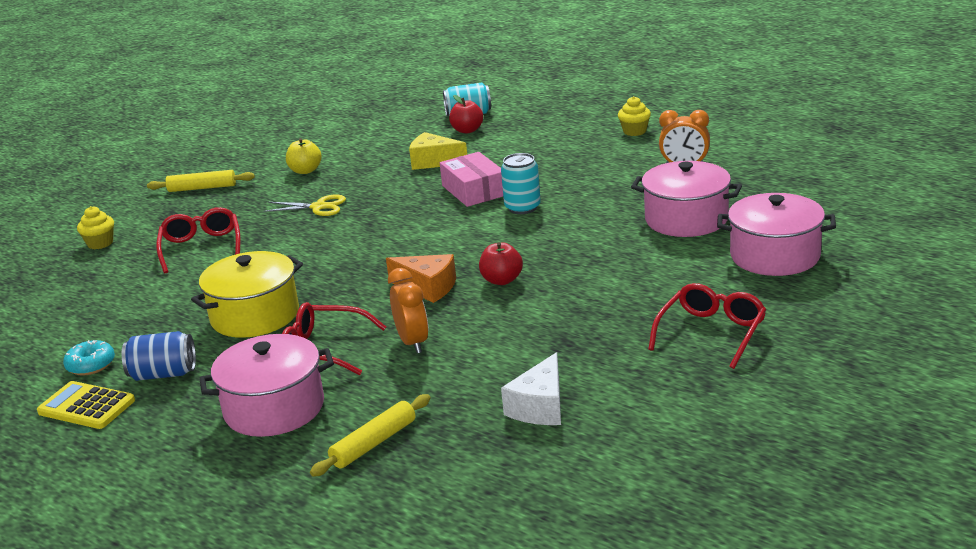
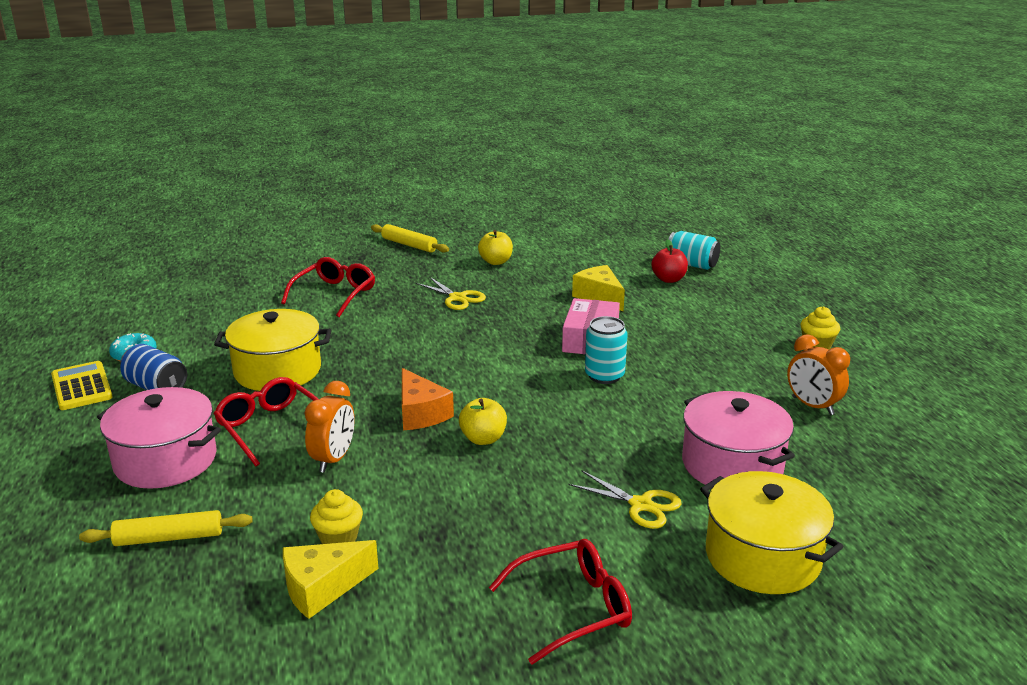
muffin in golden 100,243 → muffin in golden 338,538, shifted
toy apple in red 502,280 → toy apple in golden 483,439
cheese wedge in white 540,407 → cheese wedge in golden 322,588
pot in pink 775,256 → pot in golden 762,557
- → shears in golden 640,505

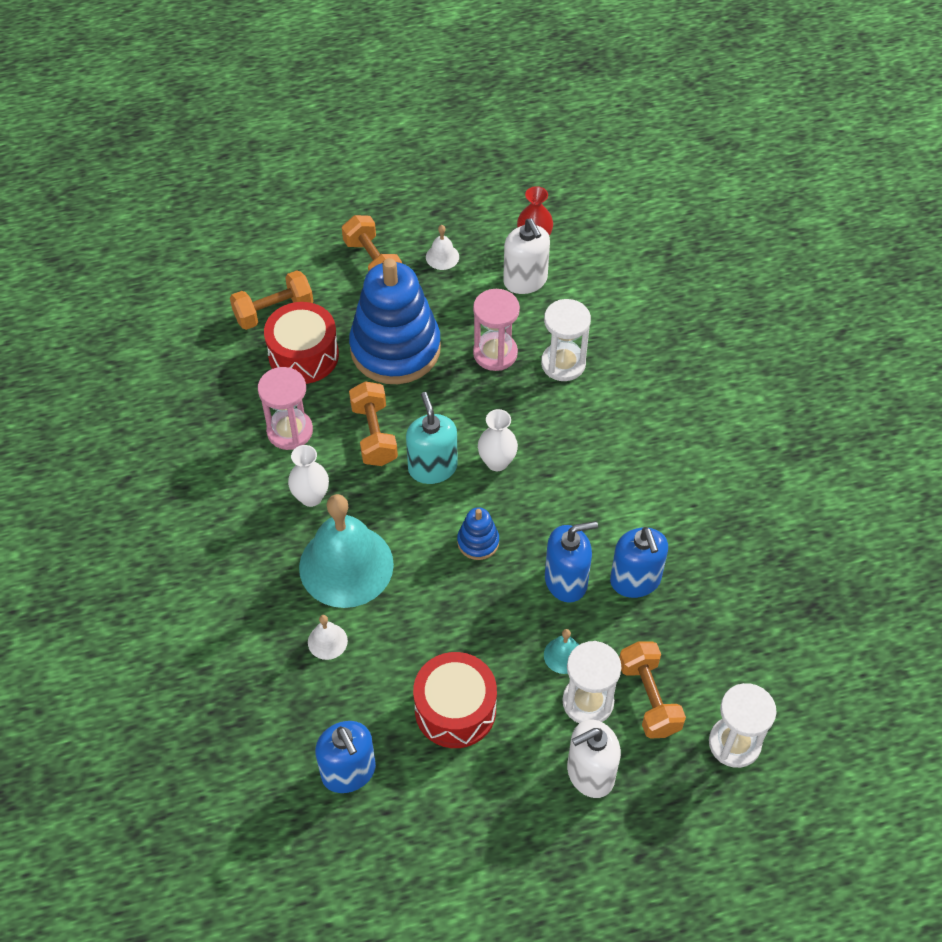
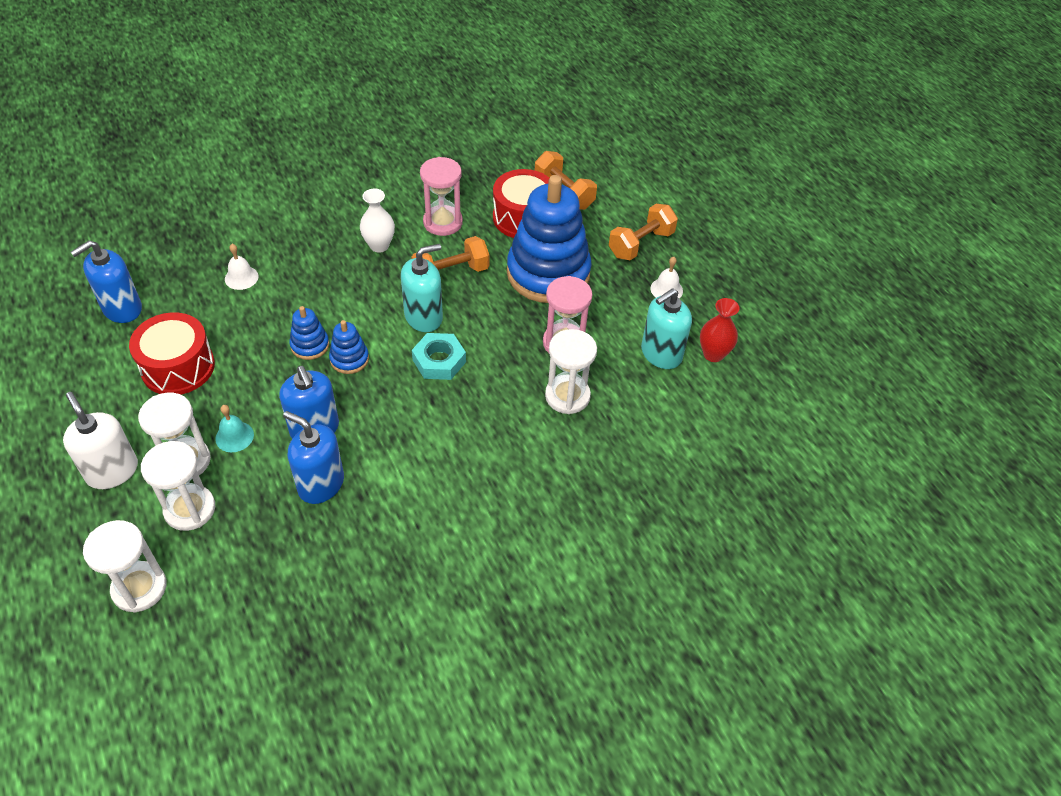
hand bell in teal 346,565 → -
vase in white 497,462 → nut in teal 439,361
soap dispenser in white 525,280 → soap dispenser in teal 661,354
soap dispenser in blue 635,580 → soap dispenser in blue 321,484, 60 degrees clockwise
free weight in bright orange 649,698 → sandglass in white 190,509
- → stacking rings in blue 310,345

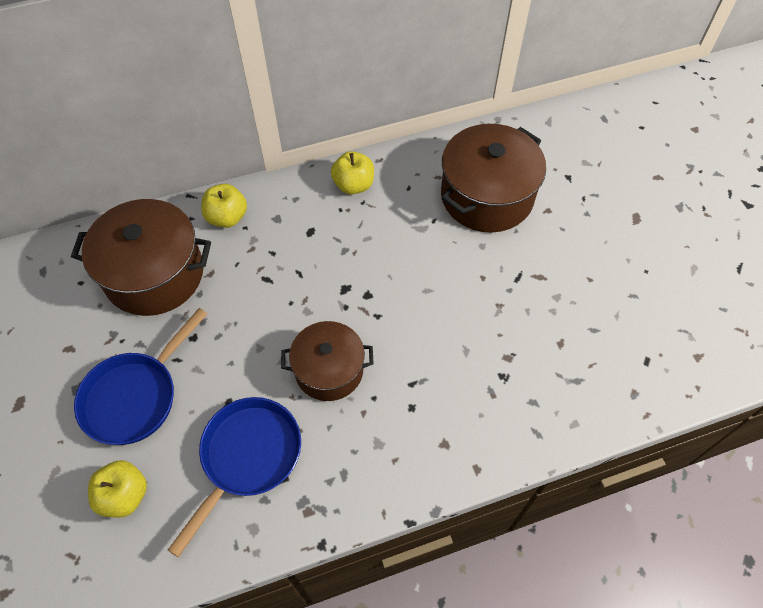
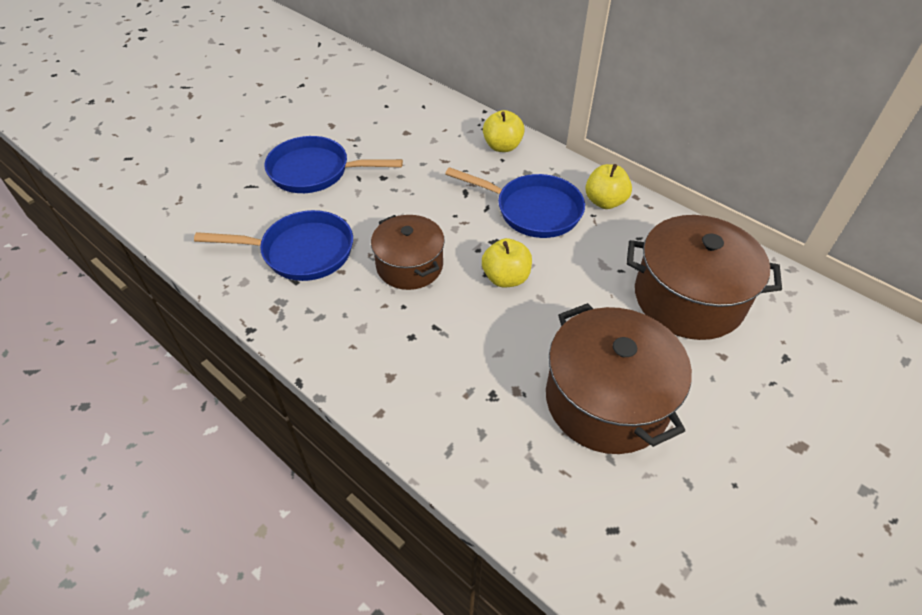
pot in russet 154,274 → pot in russet 606,400, shifted
toy apple in golden 124,495 → toy apple in golden 506,278, shifted
- → frying pan in blue 532,210

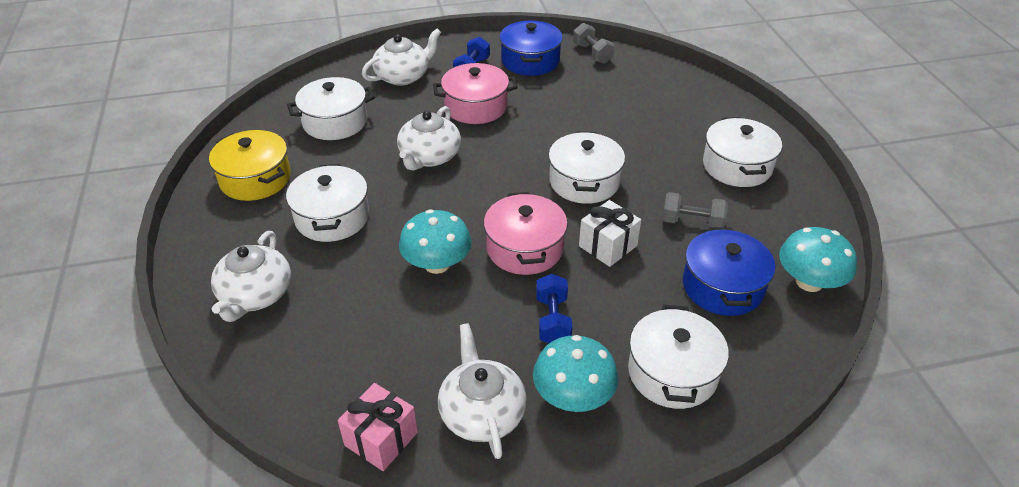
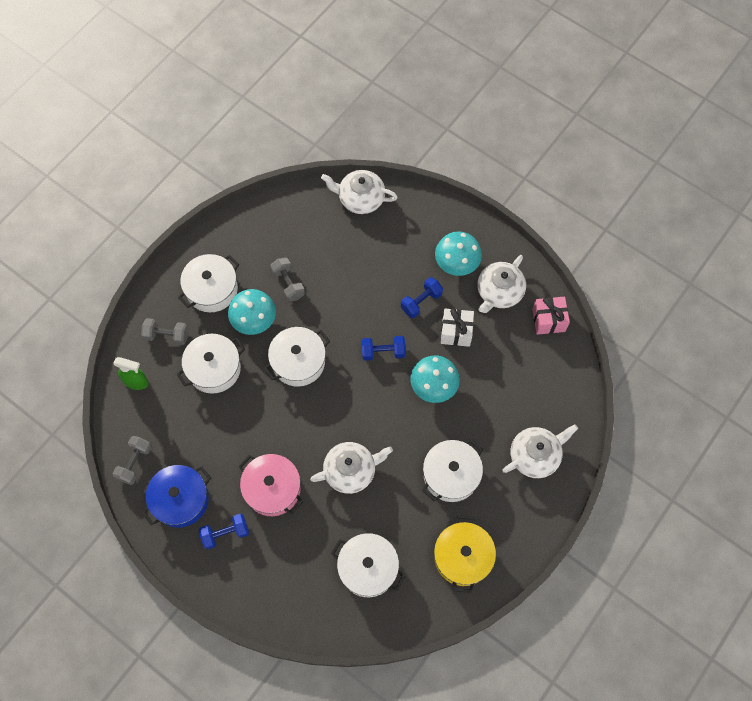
teapot in white 403,76 → teapot in white 360,198, shifted
pot in pink 524,248 → free weight in blue 383,352
present in white 608,246 → present in white 456,332, shifted
pot in white 672,372 → pot in white 214,369, shifted
pot in blue 722,286 → -
mushroom in teal 809,282 → mushroom in teal 254,320, shifted
- → spray bottle in emerald 136,382
- → free weight in grey 167,335

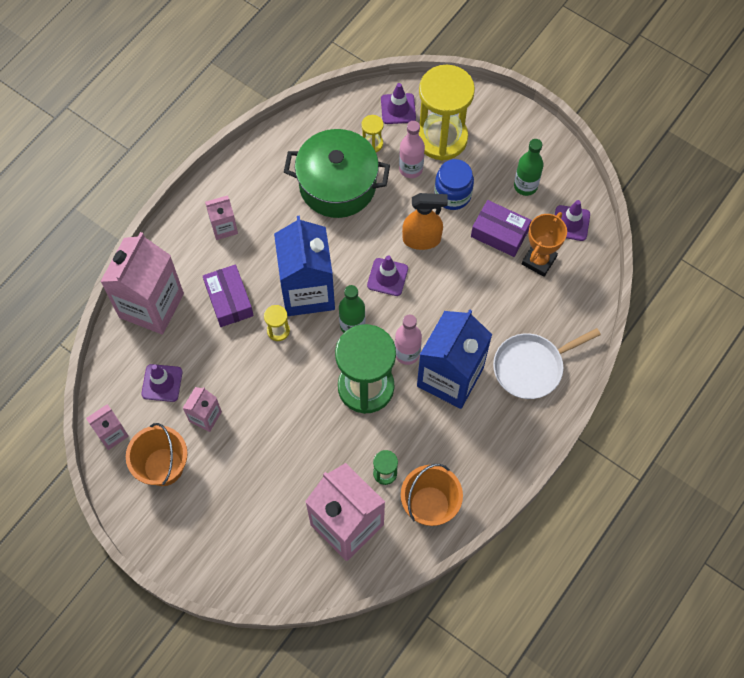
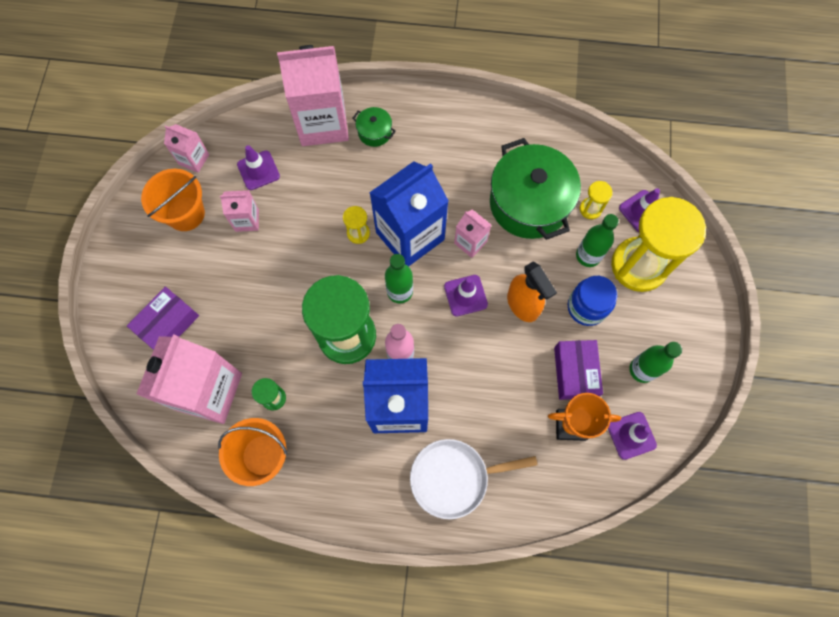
box in violet 229,300 → box in violet 168,324, shifted
milk carton in pink 224,227 → milk carton in pink 470,242, shifted
flask in pink 410,169 → flask in emerald 588,256
frying pan in white 531,367 → frying pan in white 454,477, 45 degrees counterclockwise
- → pot in emerald 374,132

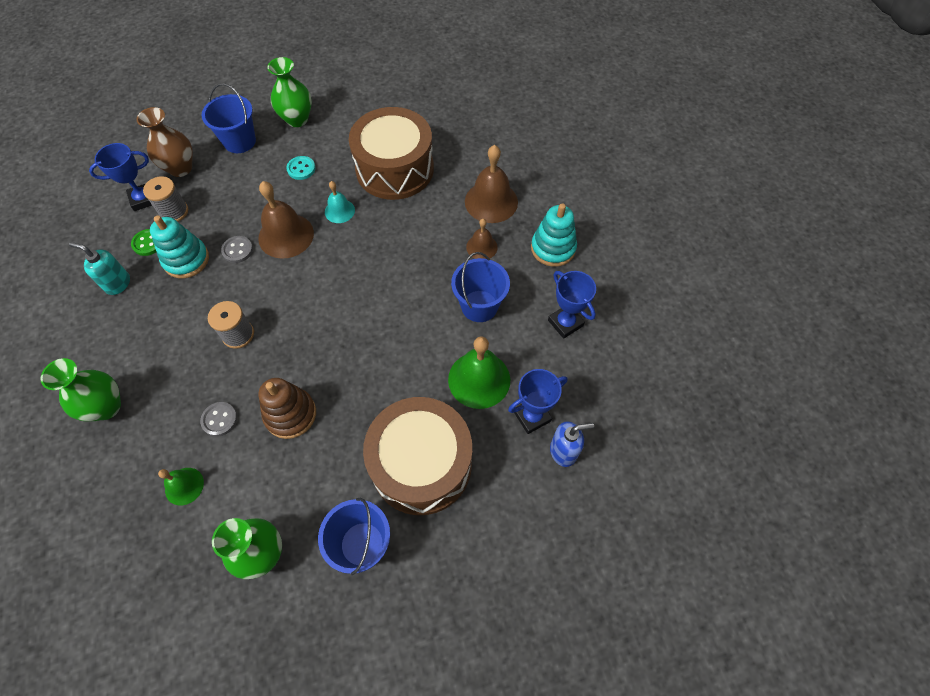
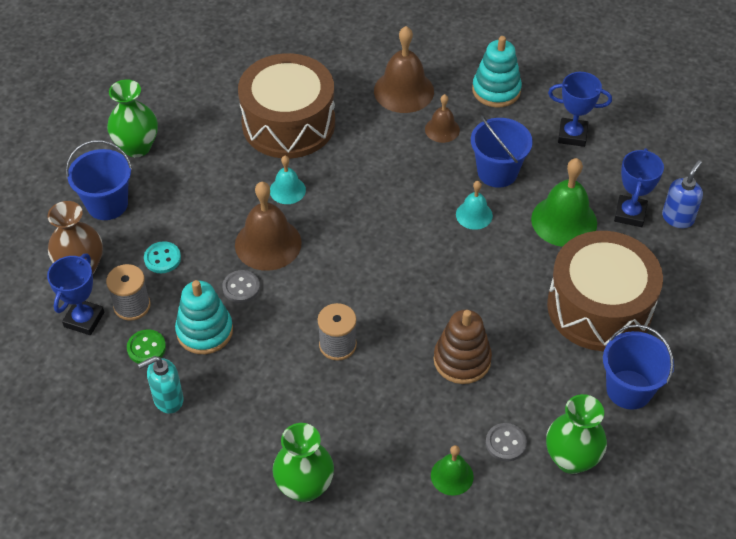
sewing button in grey 219,419 → sewing button in grey 505,443, shifted
sewing button in teal 301,169 → sewing button in teal 162,258, shifted
- → hand bell in teal 474,215

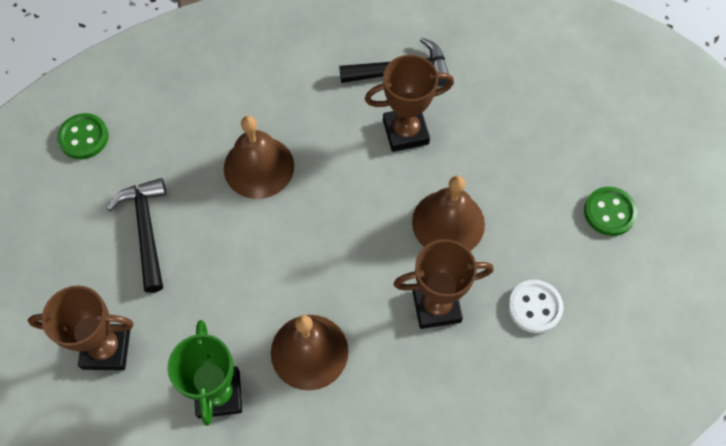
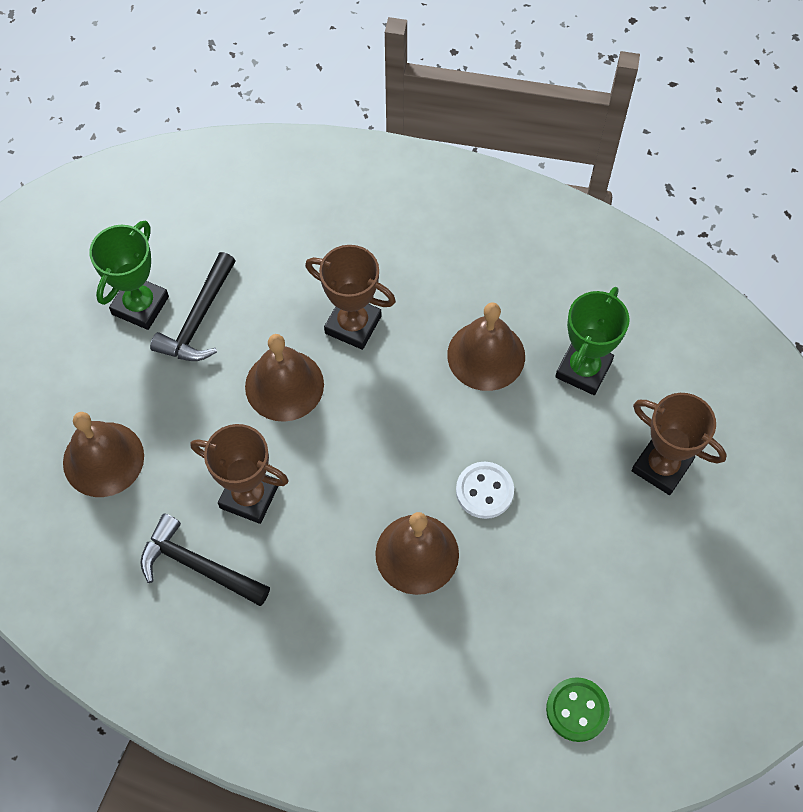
hammer in black 146,230 → hammer in black 198,319, shifted
sewing button in white 534,307 → sewing button in white 484,491, shifted
sewing button in emerald 609,212 → prize cup in emerald 140,305
- → hand bell in russet 103,459

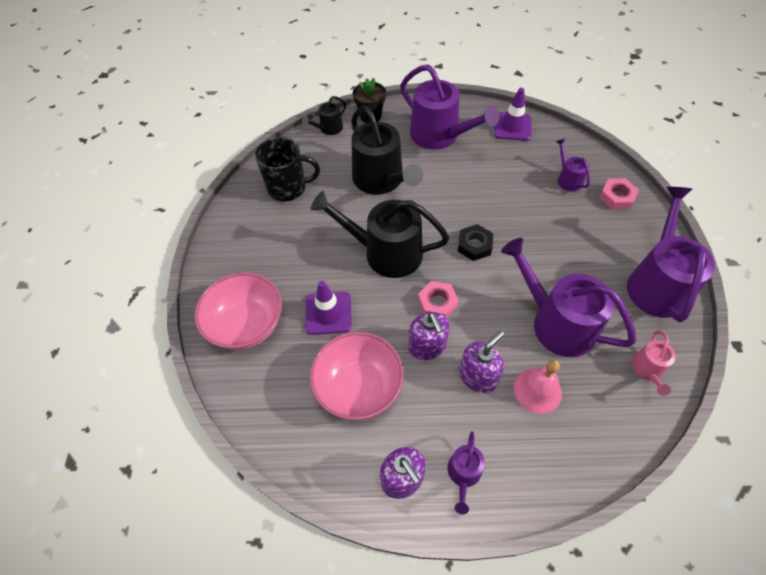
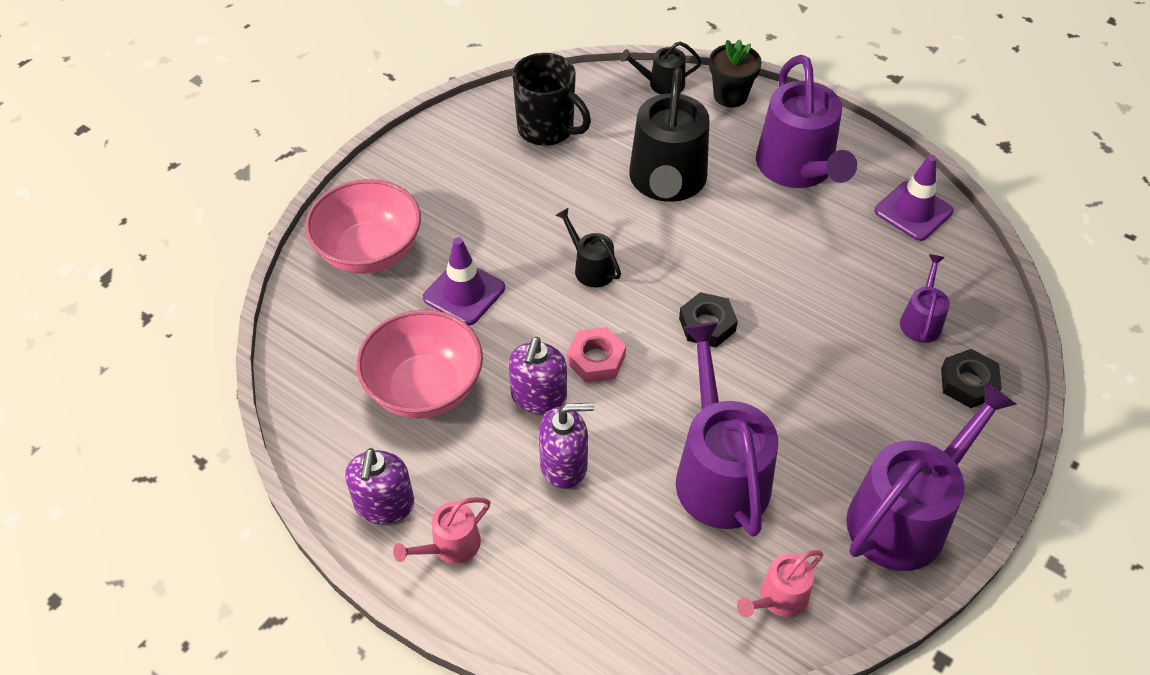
sprinkling can in black 386,252 → sprinkling can in black 591,268, x0.48
sprinkling can in violet 463,474 → sprinkling can in pink 451,546
hand bell in pink 537,390 → -
nut in pink 616,197 → nut in black 968,383

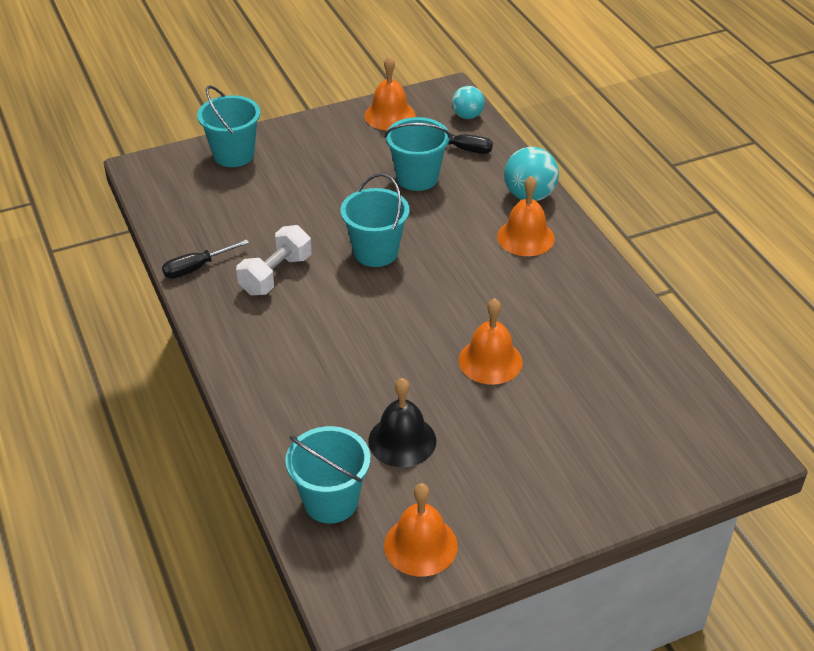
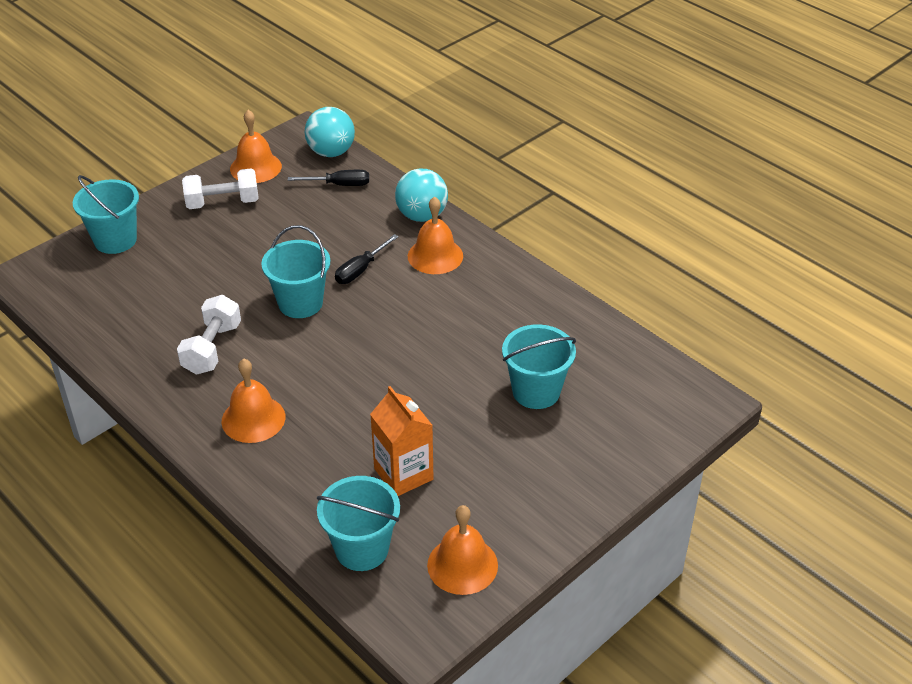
hand screwdriver in black 196,268 → hand screwdriver in black 360,270, shifted
hand bell in black 402,440 → milk carton in bright orange 403,474
sand bucket in teal 417,178 → sand bucket in teal 536,391, shifted
ball in teal 467,116 → ball in teal 331,152, x1.53
hand bell in bright orange 490,361 → hand bell in bright orange 253,419, shifted
- → free weight in white 223,203

